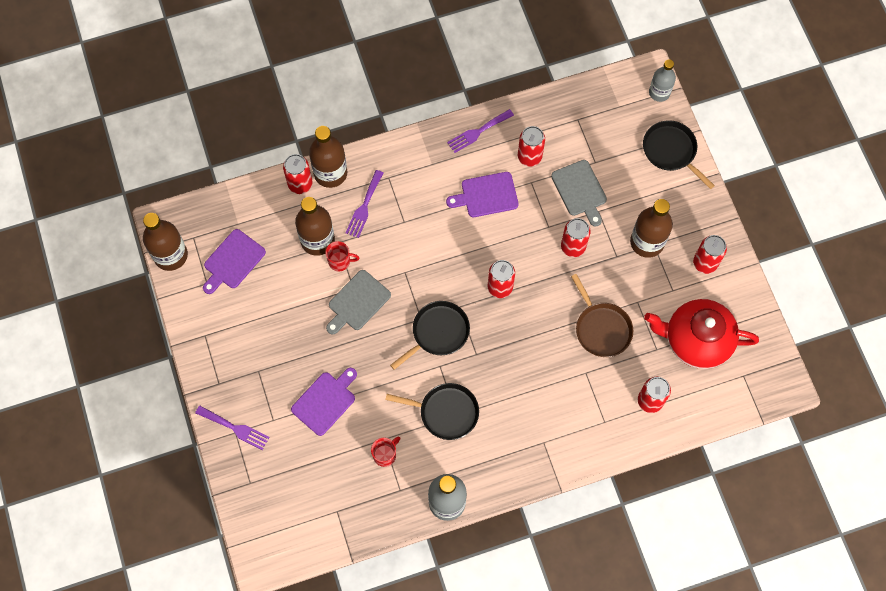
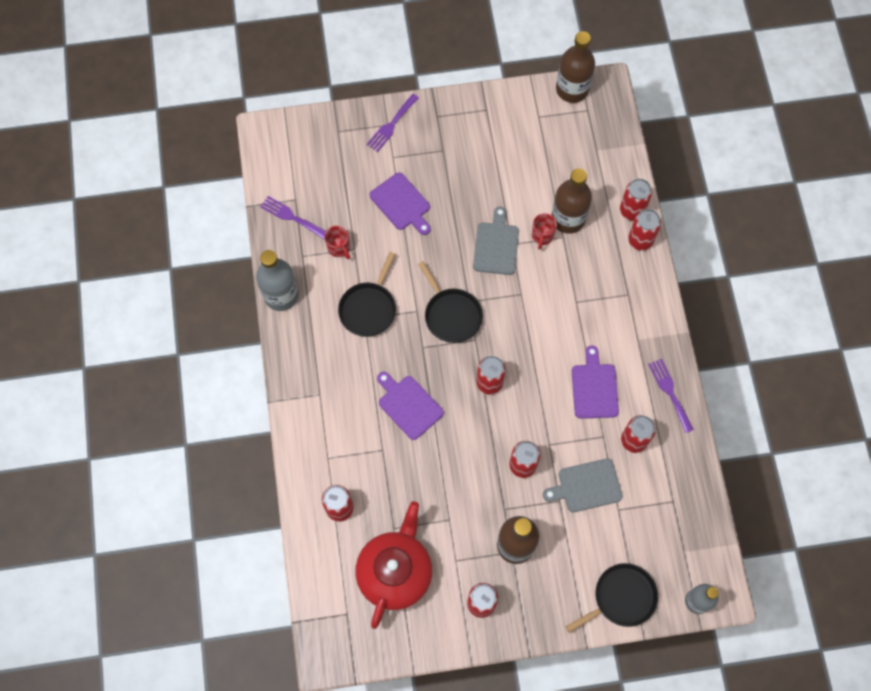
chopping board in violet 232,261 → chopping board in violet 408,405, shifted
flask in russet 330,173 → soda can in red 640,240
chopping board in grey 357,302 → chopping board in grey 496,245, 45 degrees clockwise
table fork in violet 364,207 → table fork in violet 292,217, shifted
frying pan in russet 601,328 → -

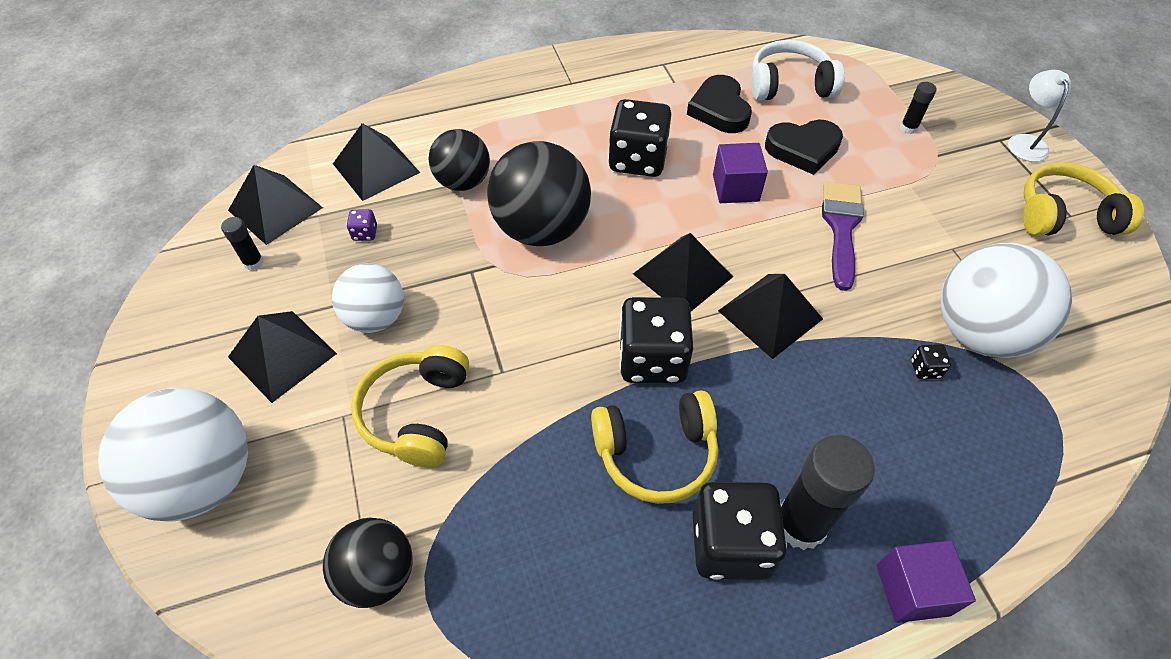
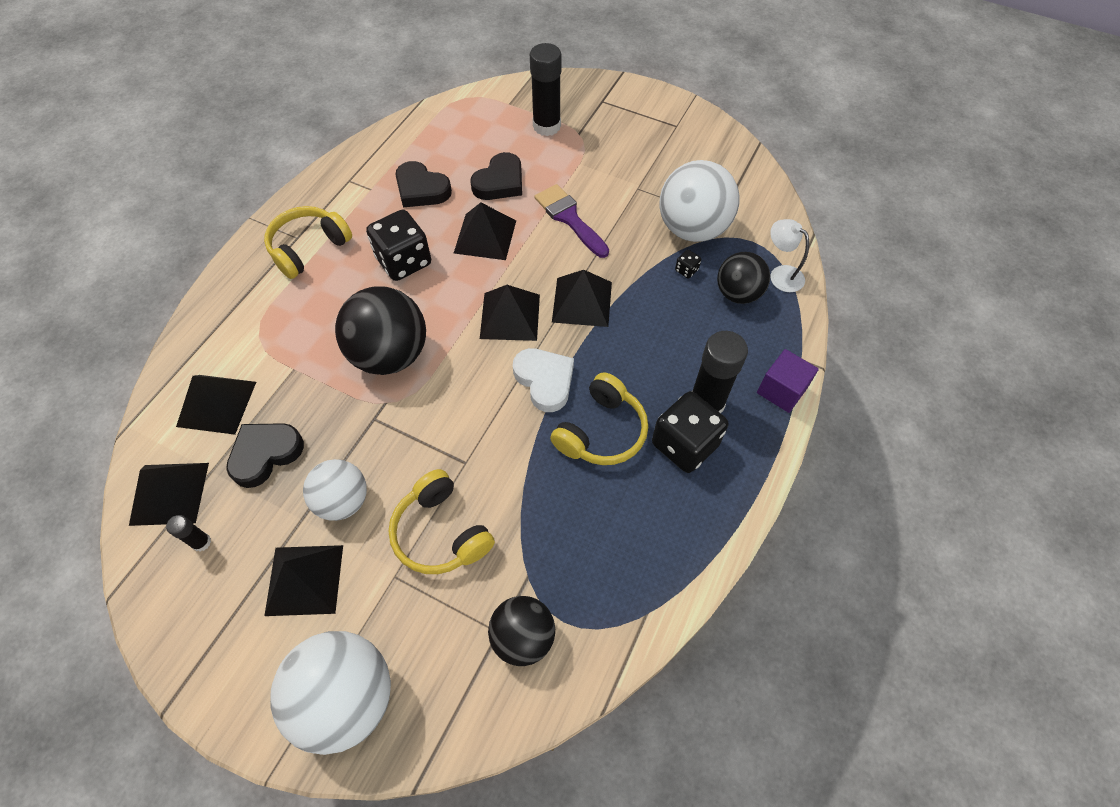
dice in violet 365,233 → heart shape in black 265,454
ball in black 463,182 → ball in black 737,293, shifted
dice in black 652,359 → heart shape in white 545,381
solid cube in violet 735,188 → pyramid shape in black 485,236
over-ear headphones in white 789,85 → -
stick of glue in black 908,128 → stick of glue in black 546,126, x2.11
desk lamp in white 1025,142 → desk lamp in white 781,274, shifted
over-ear headphones in golden 1064,215 → over-ear headphones in golden 308,248, shifted

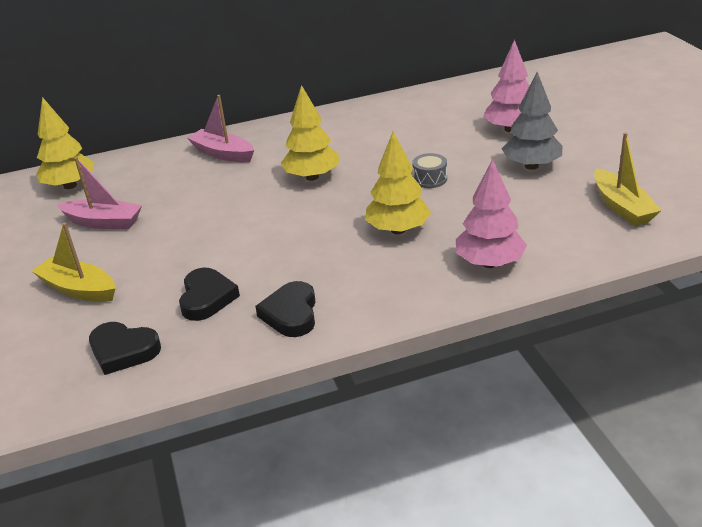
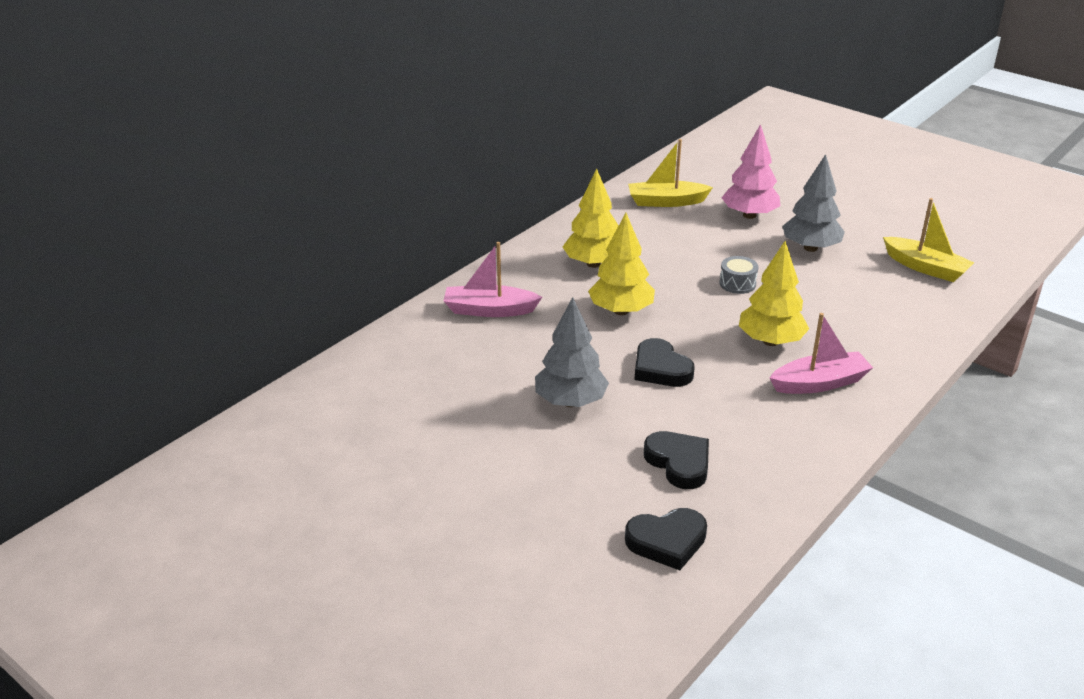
sailboat in golden 79,289 → sailboat in golden 666,202, shifted
toy tree in golden 70,185 → toy tree in golden 593,264, shifted
sailboat in pink 104,222 → sailboat in pink 819,383, shifted
heart shape in black 291,314 → heart shape in black 660,369, shifted
toy tree in pink 489,263 → -
- → toy tree in grey 570,401

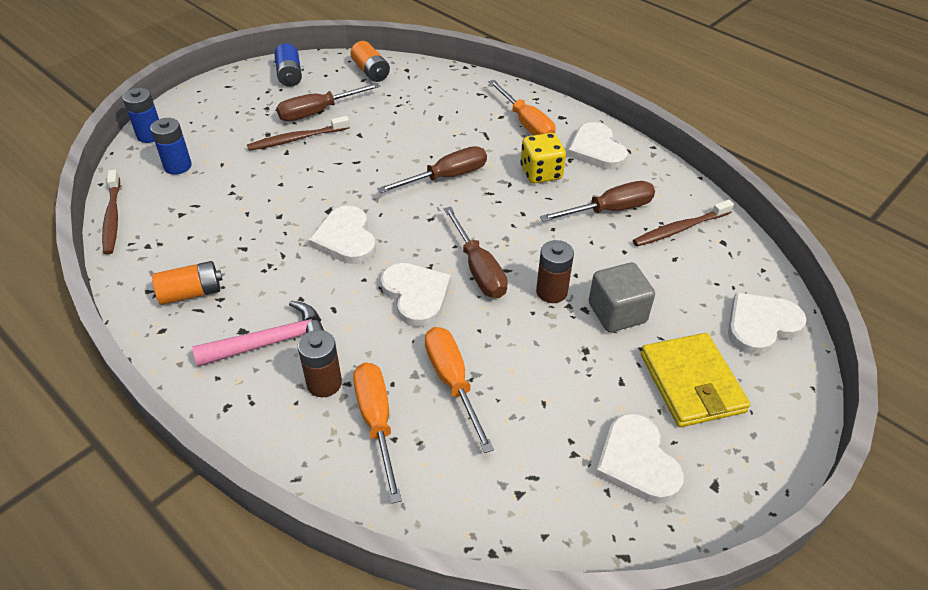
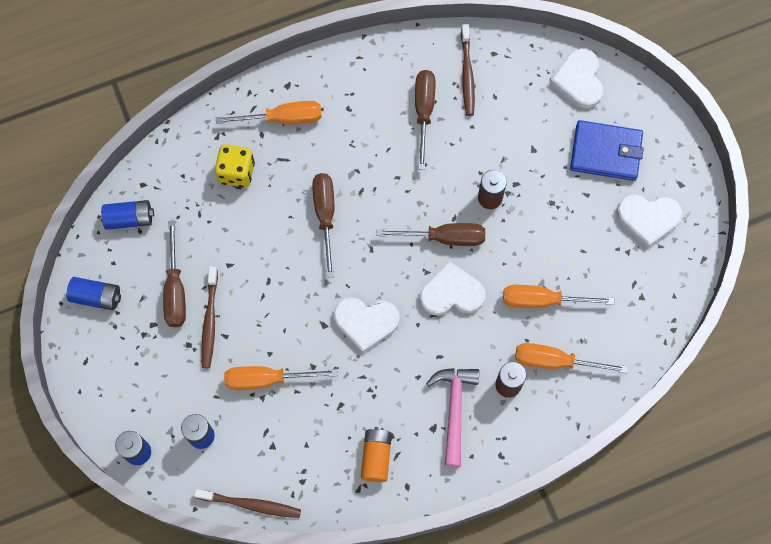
power cell in bright orange 371,71 → power cell in blue 129,219
dice in golden 541,173 → dice in golden 236,172, shifted
heart shape in white 596,150 → -
solid cube in grey 617,313 → -
wallet in golden 691,383 → wallet in blue 605,152
- → hand screwdriver in bright orange 267,379

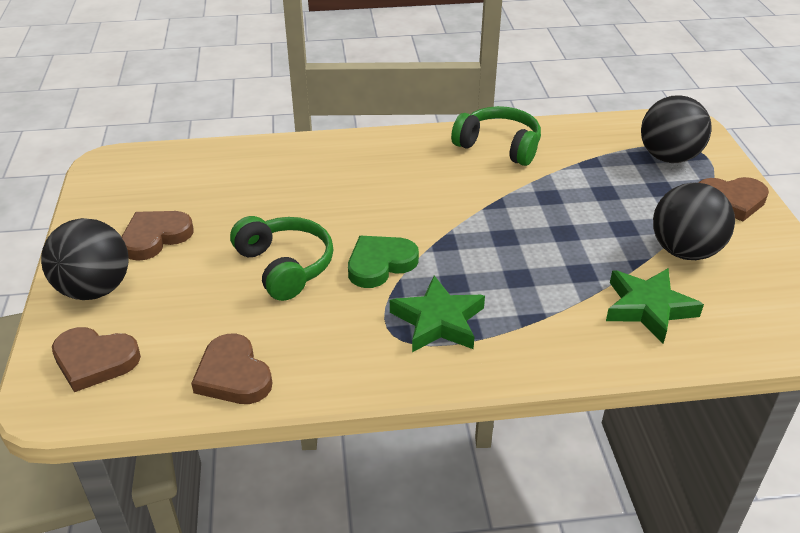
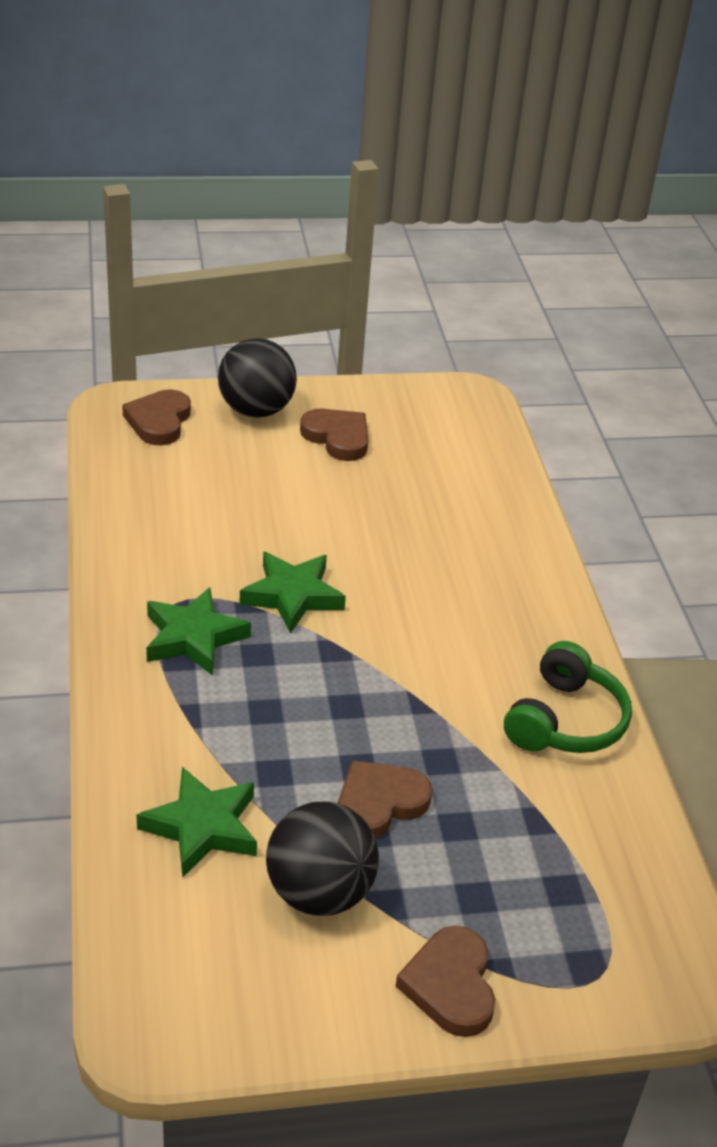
heart shape in russet 233,375 → heart shape in russet 379,803, shifted
over-ear headphones in emerald 285,266 → -
heart shape in emerald 380,264 → star shape in emerald 292,596
ball in black 668,157 → -

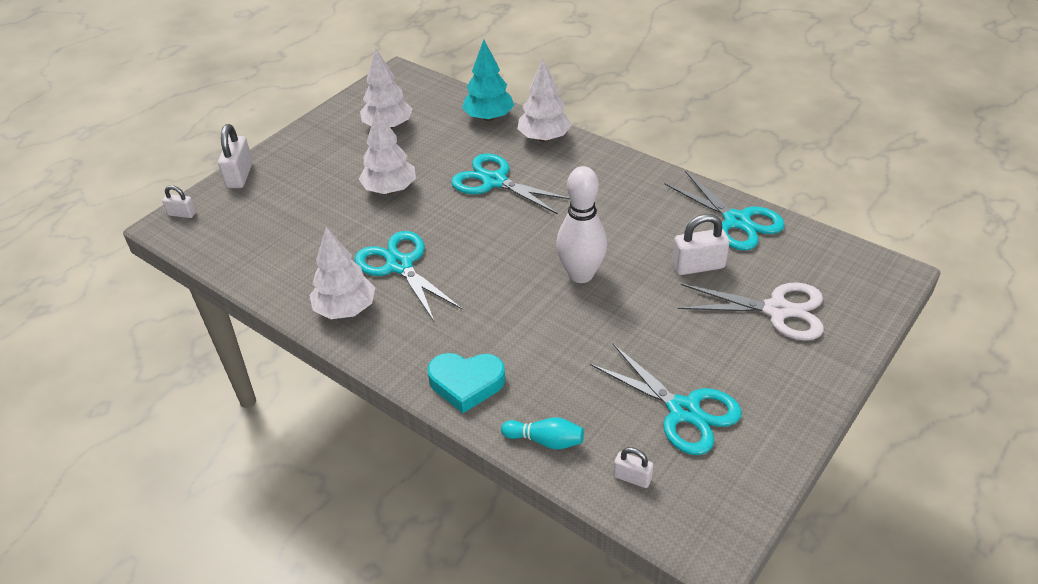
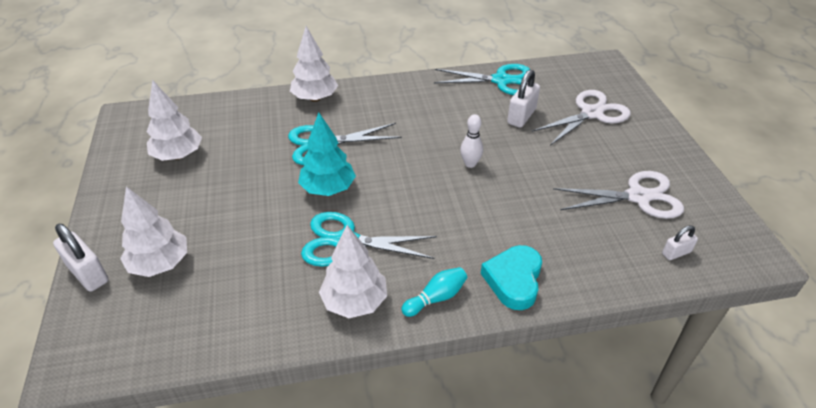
padlock in white 182,214 → -
toy tree in white 390,189 → toy tree in white 160,264, shifted
heart shape in teal 466,384 → heart shape in teal 514,280, 150 degrees clockwise
toy tree in teal 489,117 → toy tree in teal 328,189, shifted
tenpin in teal 545,441 → tenpin in teal 436,298, shifted
tenpin in white 581,274 → tenpin in white 470,164, x0.54
shears in teal 683,410 → shears in white 638,197

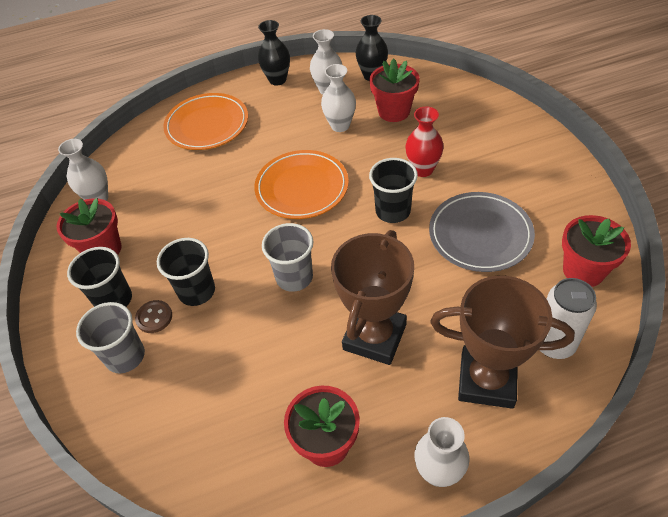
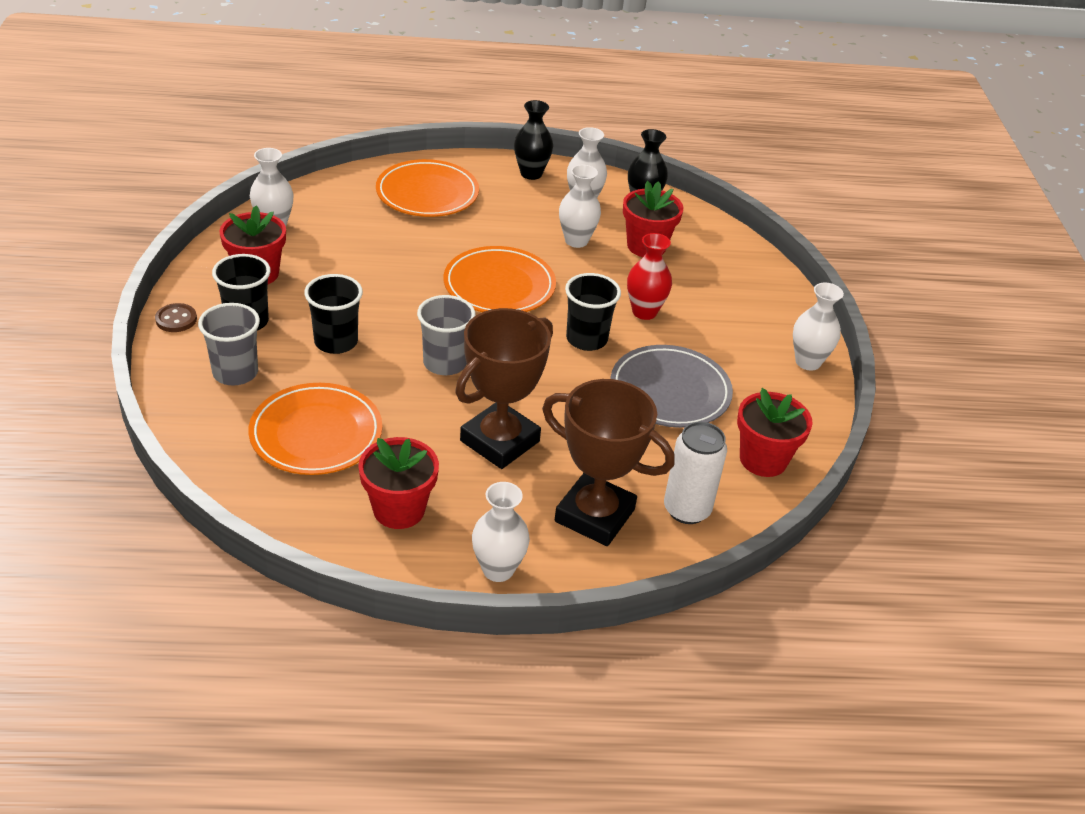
sewing button in russet 154,317 → sewing button in russet 176,319, shifted
- → flat dish in bright orange 316,434
- → vase in white 808,362

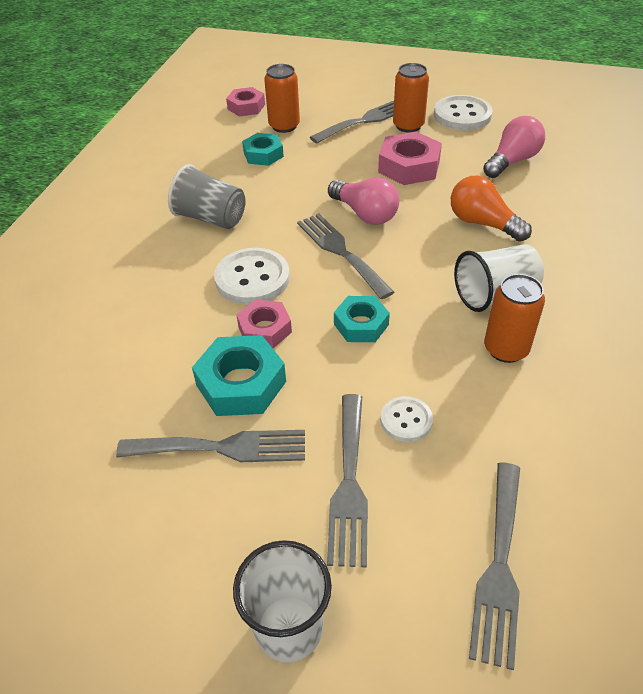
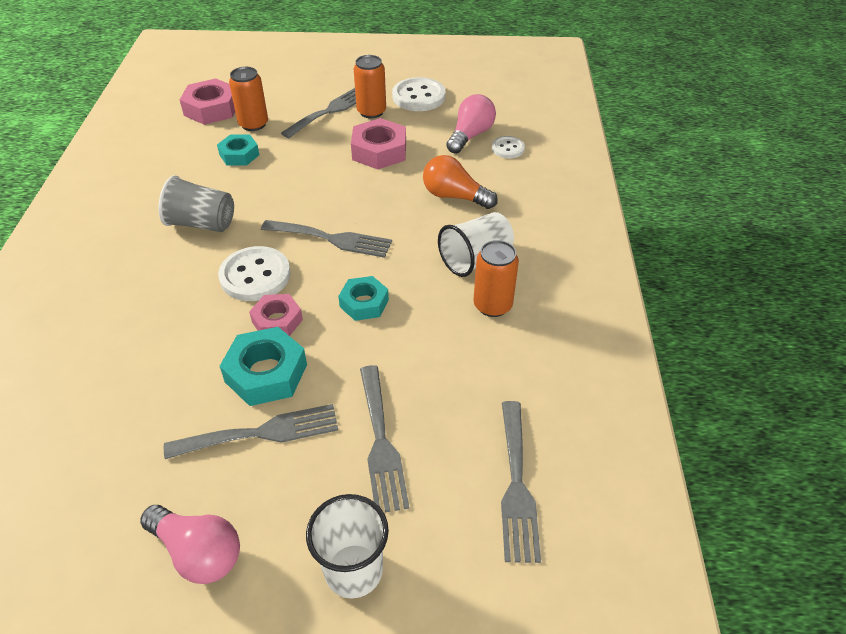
nut in pink 246,107 → nut in pink 212,109, x1.52
table fork in grey 340,251 → table fork in grey 332,239, 150 degrees clockwise
lightbulb in pink 365,214 → lightbulb in pink 198,552, shifted
sewing button in white 406,420 → sewing button in white 508,148, shifted

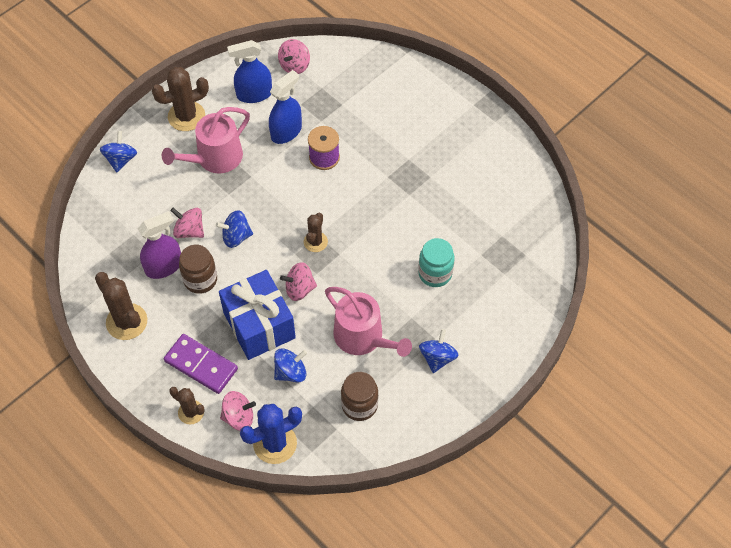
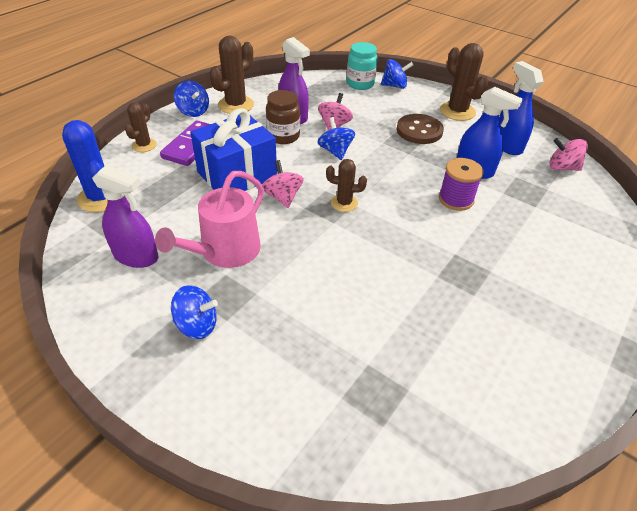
sprinkling can in pink 214,158 → sewing button in russet 419,131
whirligig in pink 239,417 → -
whirligig in blue 291,372 → whirligig in blue 193,111, shifted
preserve jar in russet 359,405 → spray bottle in violet 136,256
preserve jar in teal 435,273 → preserve jar in teal 360,84, shifted

